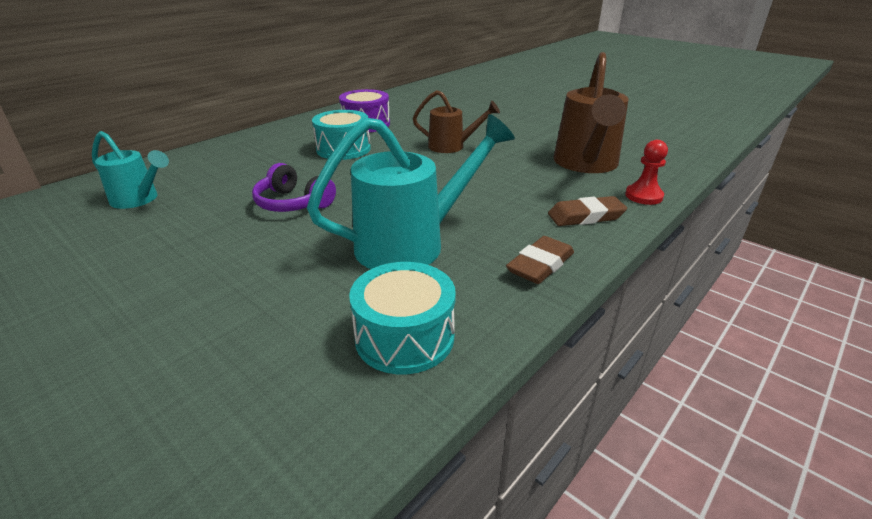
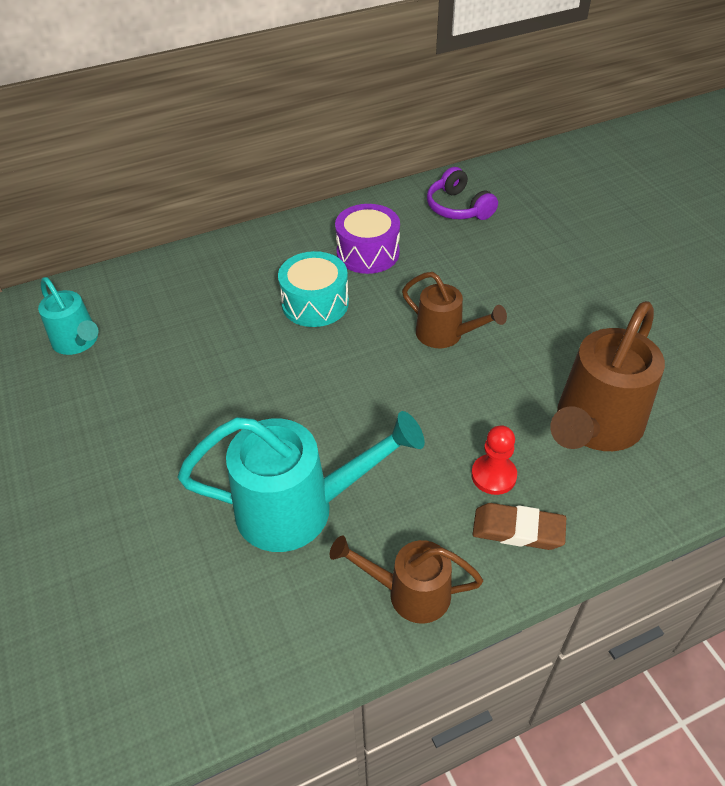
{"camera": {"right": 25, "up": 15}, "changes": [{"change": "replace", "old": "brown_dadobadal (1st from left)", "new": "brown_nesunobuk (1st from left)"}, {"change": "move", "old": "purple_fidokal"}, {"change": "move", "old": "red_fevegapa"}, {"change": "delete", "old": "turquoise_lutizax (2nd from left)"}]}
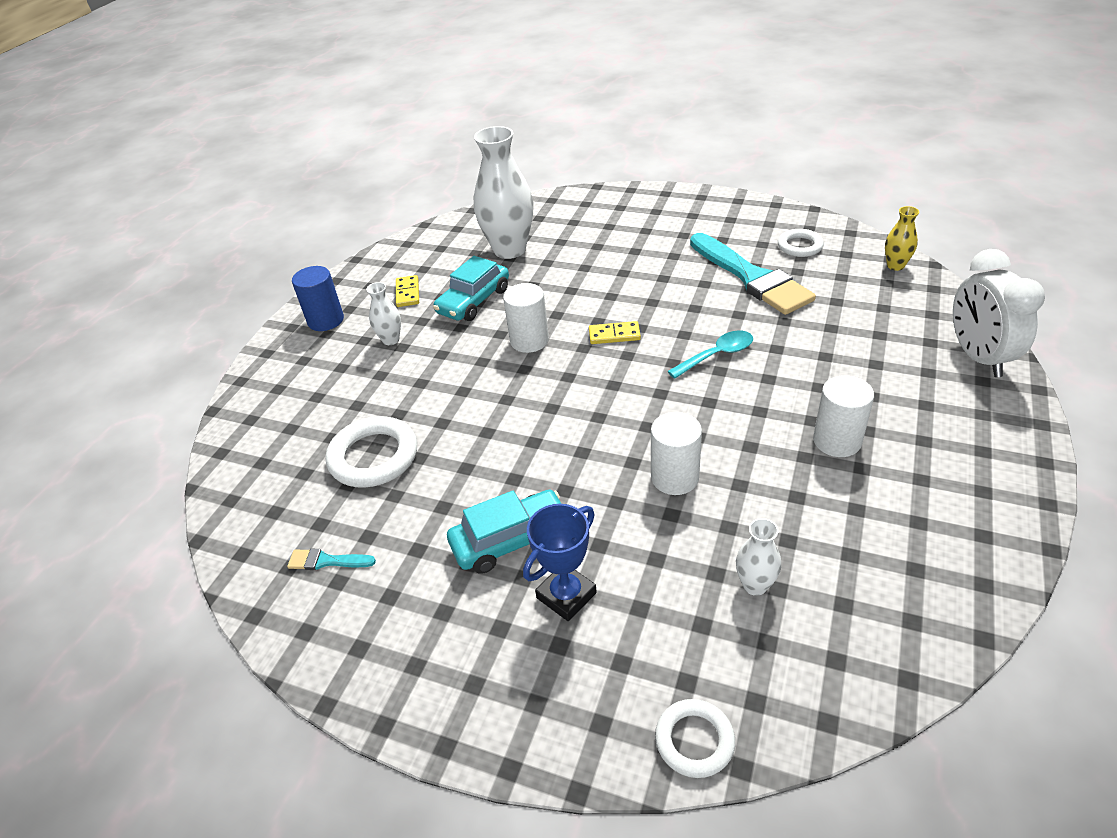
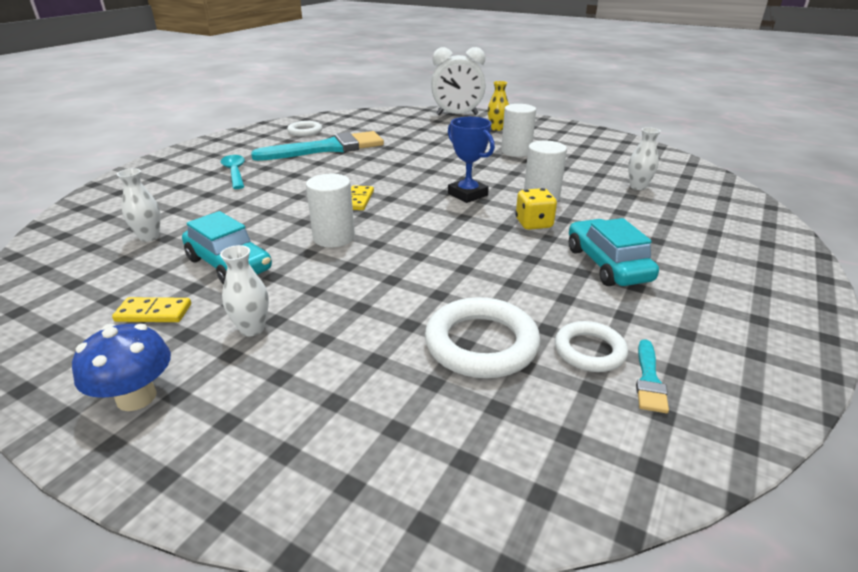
{"camera": {"right": -85, "up": -10}, "changes": [{"change": "replace", "old": "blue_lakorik", "new": "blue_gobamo"}, {"change": "resize", "old": "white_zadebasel (2nd from left in the first image)", "factor": 0.47}, {"change": "move", "old": "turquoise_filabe"}, {"change": "move", "old": "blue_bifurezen"}, {"change": "move", "old": "yellow_zadebasel"}, {"change": "insert", "new": "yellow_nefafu"}, {"change": "move", "old": "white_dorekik (2nd from left in the first image)", "new": "white_dorekik (3rd from left)"}]}
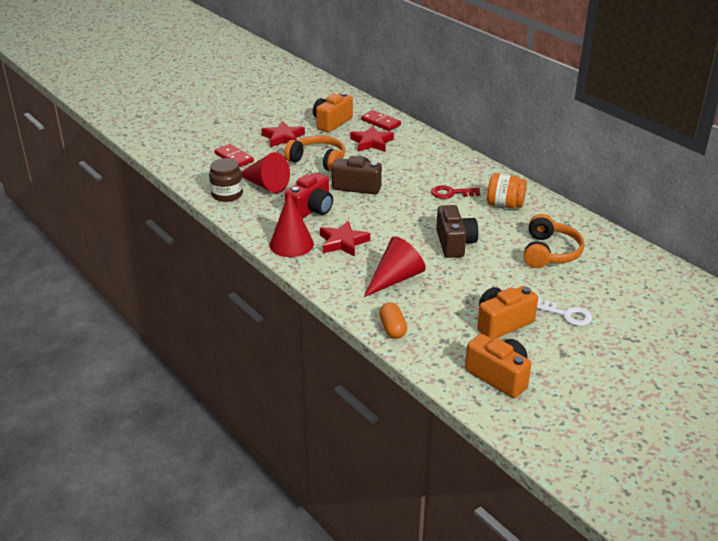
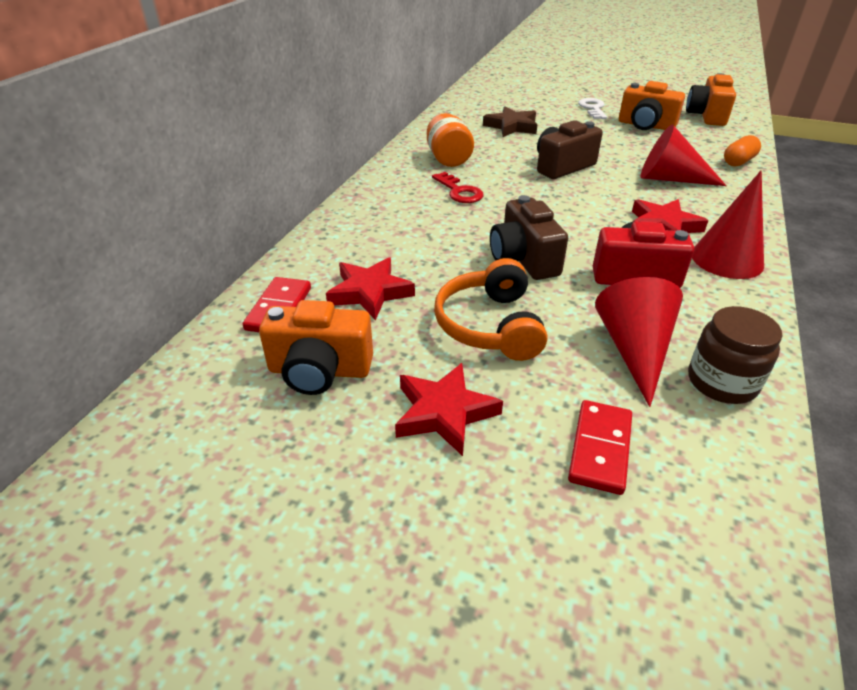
{"camera": {"right": -120, "up": 5}, "changes": [{"change": "replace", "old": "orange_fidokal (2nd from left)", "new": "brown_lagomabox"}]}
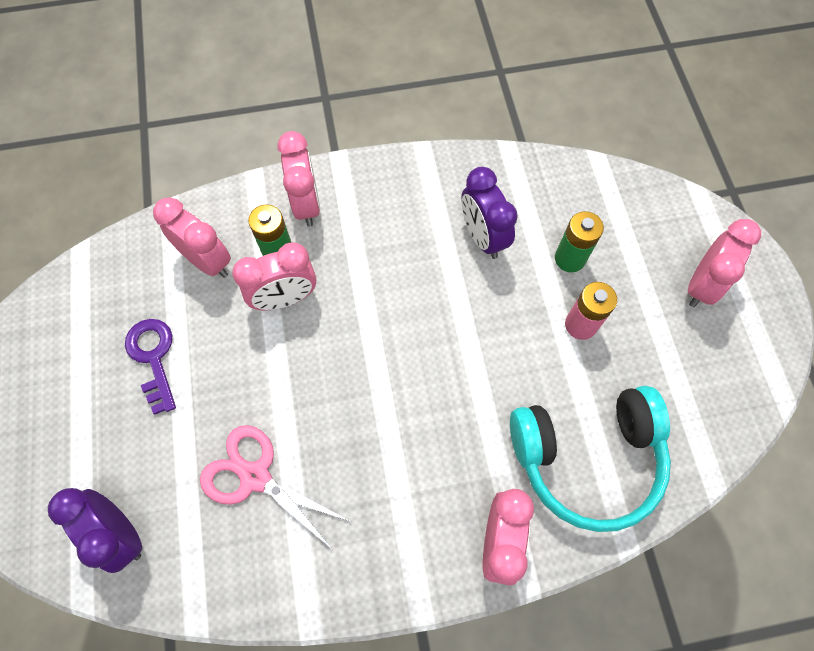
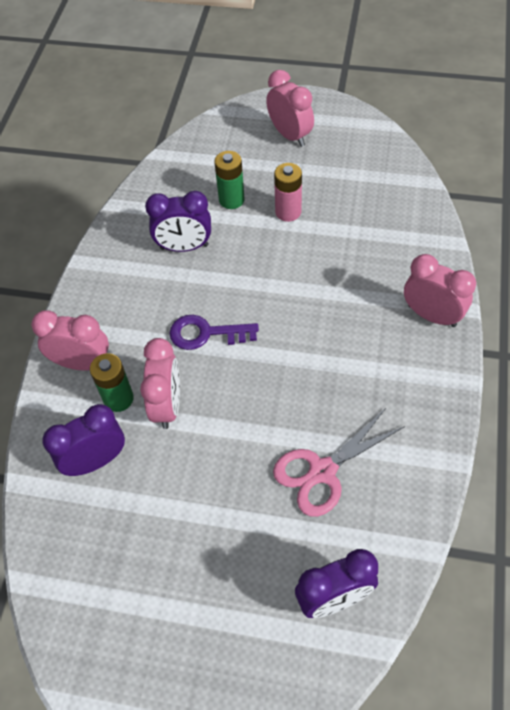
{"camera": {"right": -65, "up": -10}, "changes": [{"change": "recolor", "old": "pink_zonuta (1st from left)", "new": "purple_zonuta (1st from left)"}, {"change": "move", "old": "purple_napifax"}, {"change": "delete", "old": "turquoise_fidokal"}]}
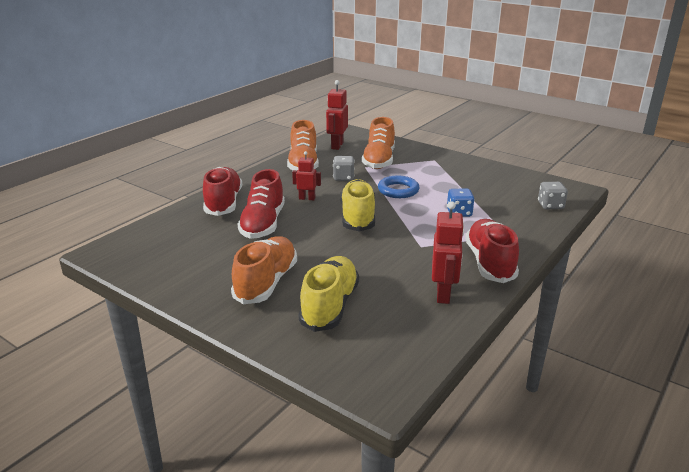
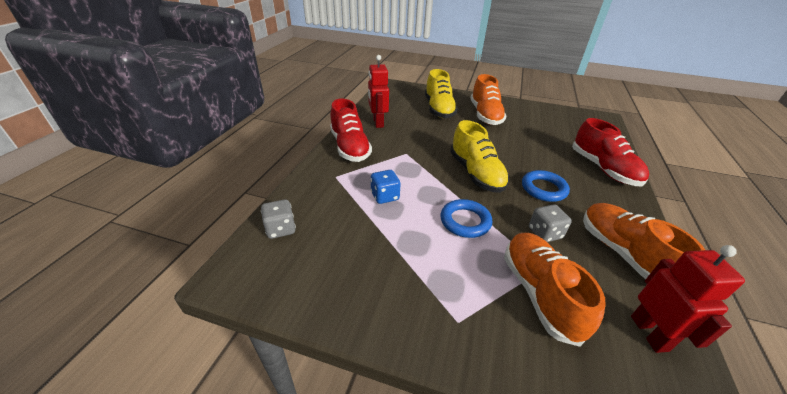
{"camera": {"right": 160, "up": 10}, "changes": [{"change": "replace", "old": "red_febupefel (1st from left)", "new": "blue_dorekik (2nd from left)"}, {"change": "delete", "old": "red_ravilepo (2nd from left)"}]}
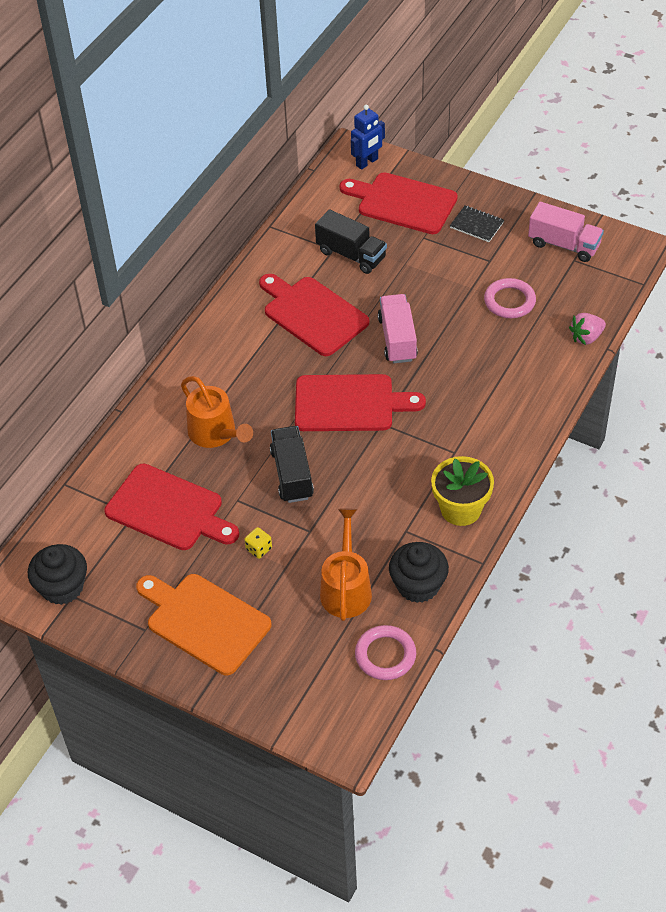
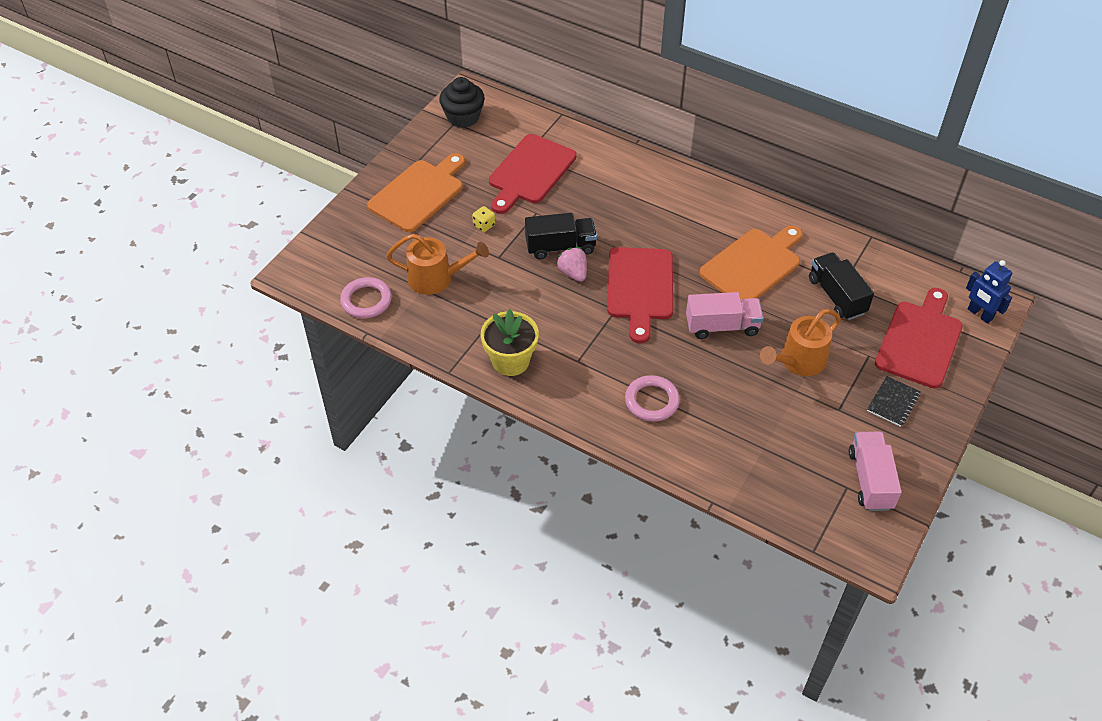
{"camera": {"right": 90, "up": 0}, "changes": [{"change": "move", "old": "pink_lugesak"}, {"change": "move", "old": "pink_dorekik (2nd from left)"}, {"change": "recolor", "old": "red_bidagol (2nd from left)", "new": "orange_bidagol (2nd from left)"}, {"change": "move", "old": "orange_nesunobuk (1st from left in the first image)", "new": "orange_nesunobuk (2nd from left)"}, {"change": "rotate", "old": "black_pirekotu (2nd from left)", "degrees": 120}, {"change": "rotate", "old": "pink_pirekotu (2nd from left)", "degrees": 150}, {"change": "delete", "old": "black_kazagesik (2nd from left)"}]}
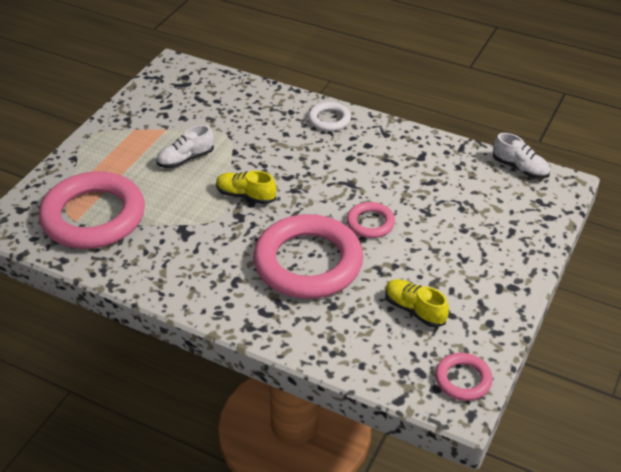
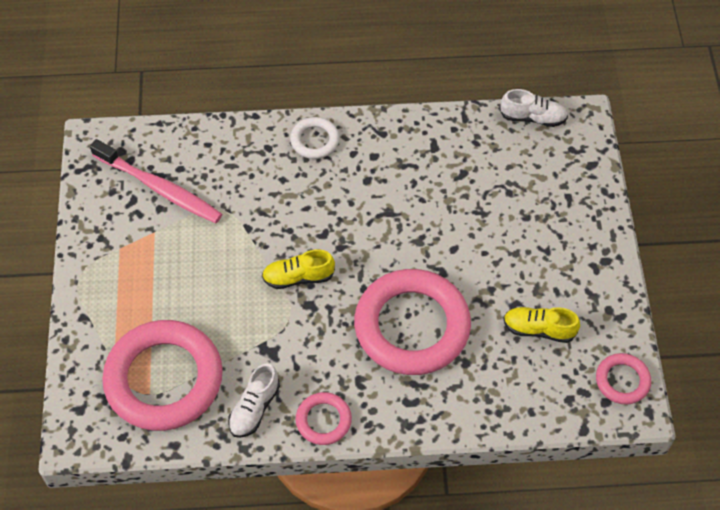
{"camera": {"right": -30, "up": 15}, "changes": [{"change": "insert", "new": "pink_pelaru"}, {"change": "move", "old": "white_ravilepo (1st from left)"}, {"change": "move", "old": "pink_dorekik (3rd from left in the first image)", "new": "pink_dorekik (2nd from left)"}]}
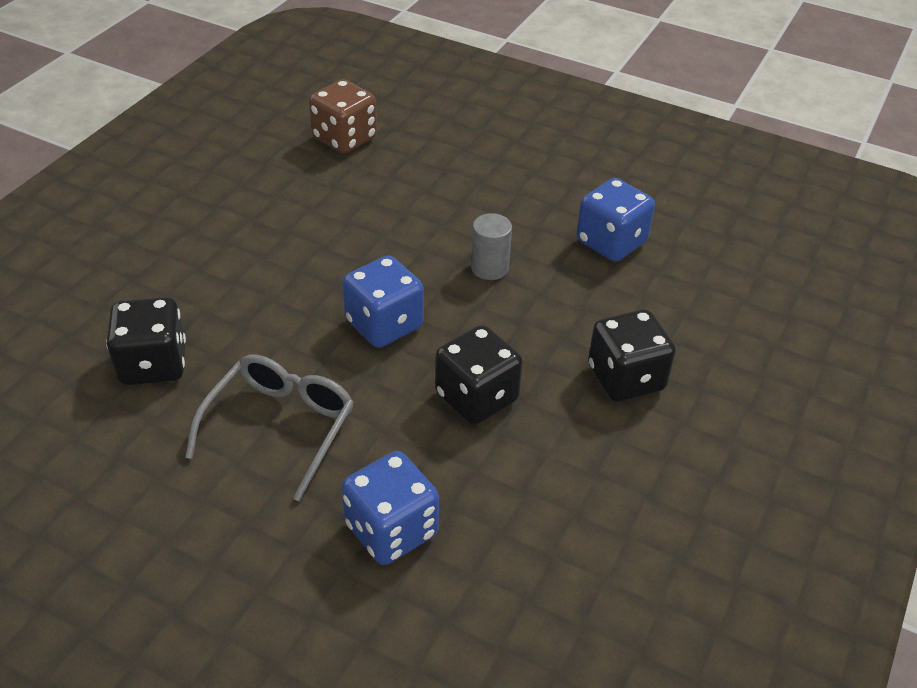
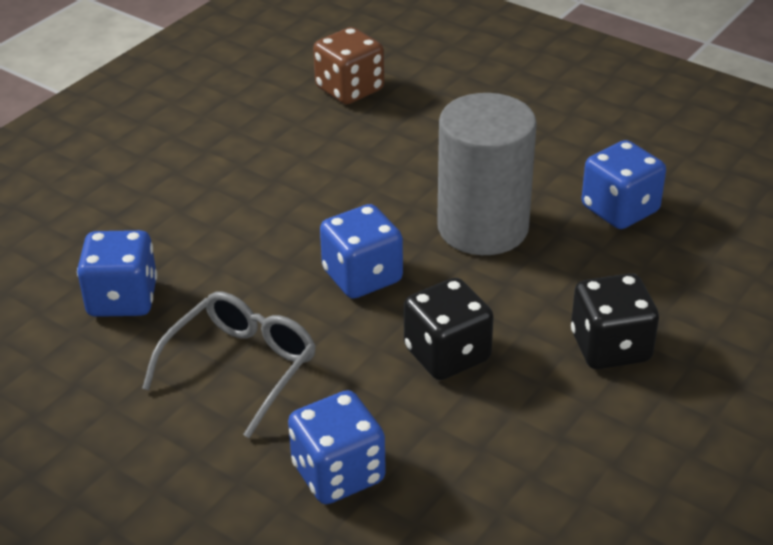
{"camera": {"right": 10, "up": -5}, "changes": [{"change": "recolor", "old": "black_nefafu (1st from left)", "new": "blue_nefafu (1st from left)"}, {"change": "resize", "old": "grey_lakorik", "factor": 2.24}]}
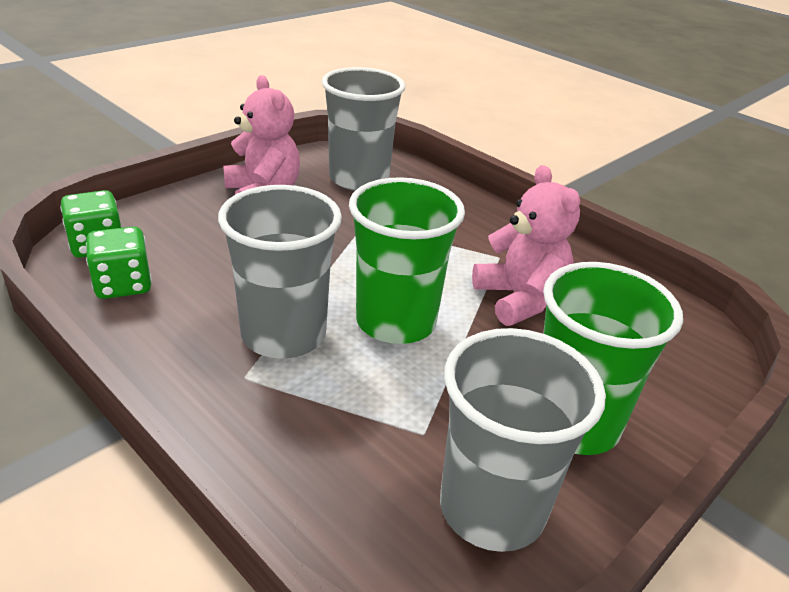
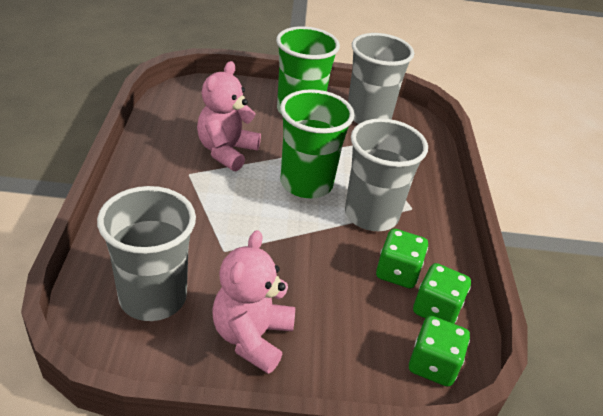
{"camera": {"right": -135, "up": 5}, "changes": [{"change": "insert", "new": "green_nefafu (1st from left)"}]}
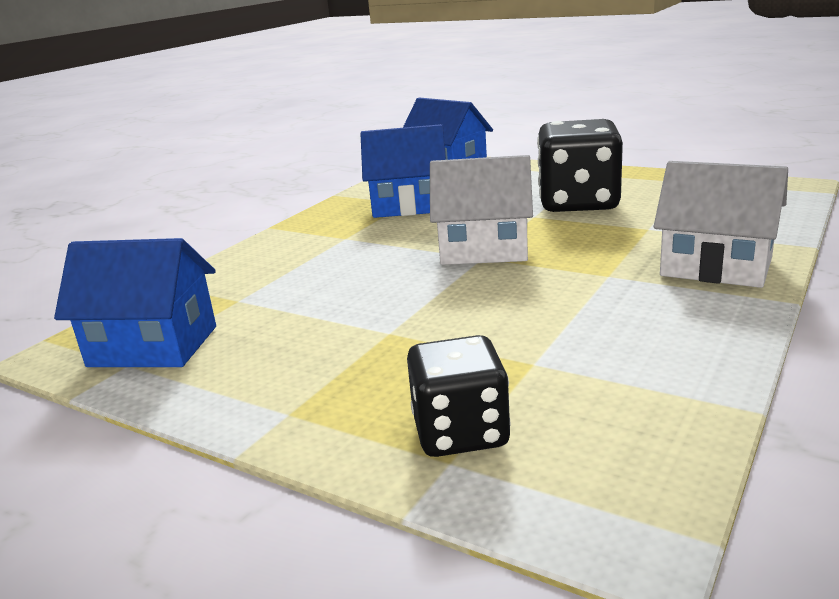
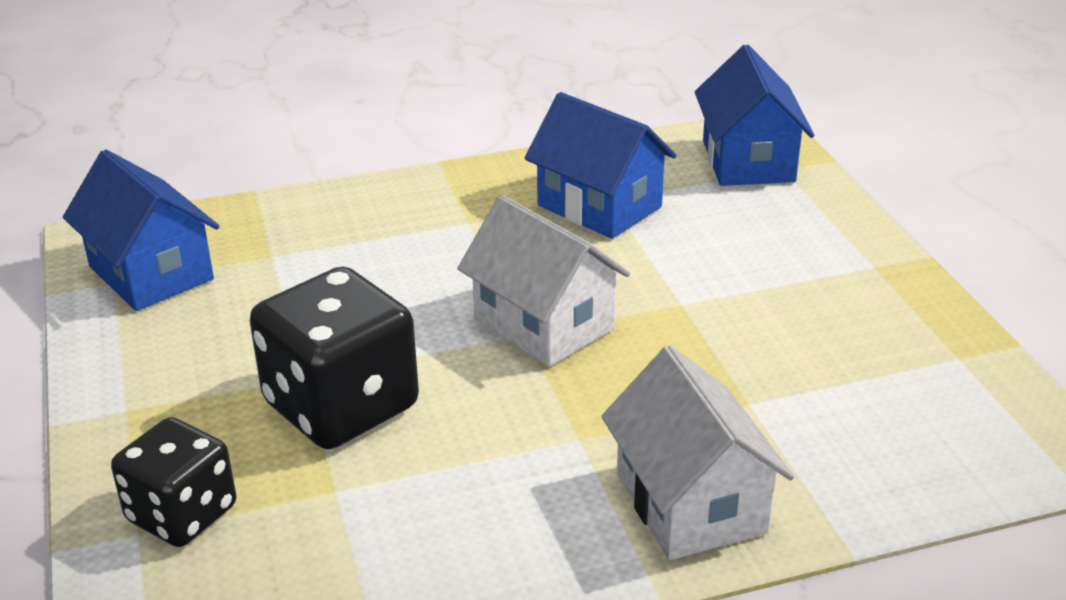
{"camera": {"right": 40, "up": 10}, "changes": [{"change": "move", "old": "black_nefafu (2nd from left)"}]}
